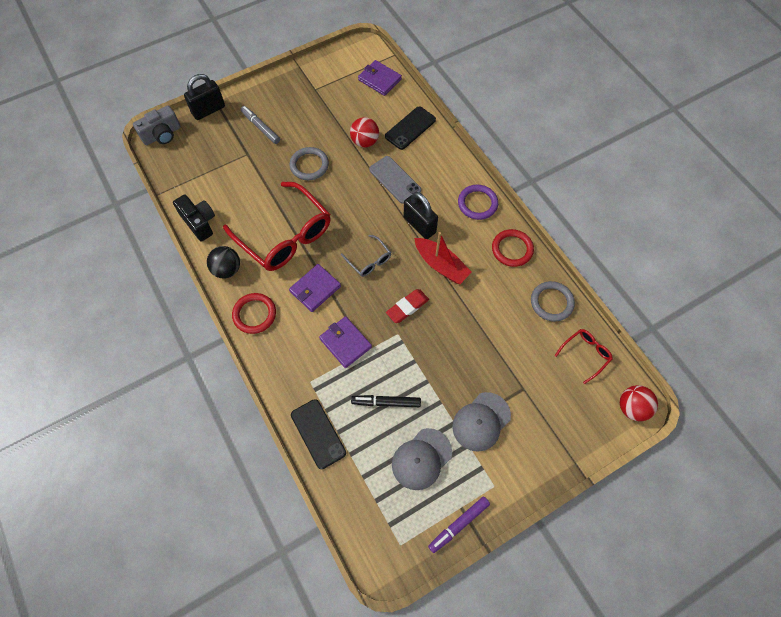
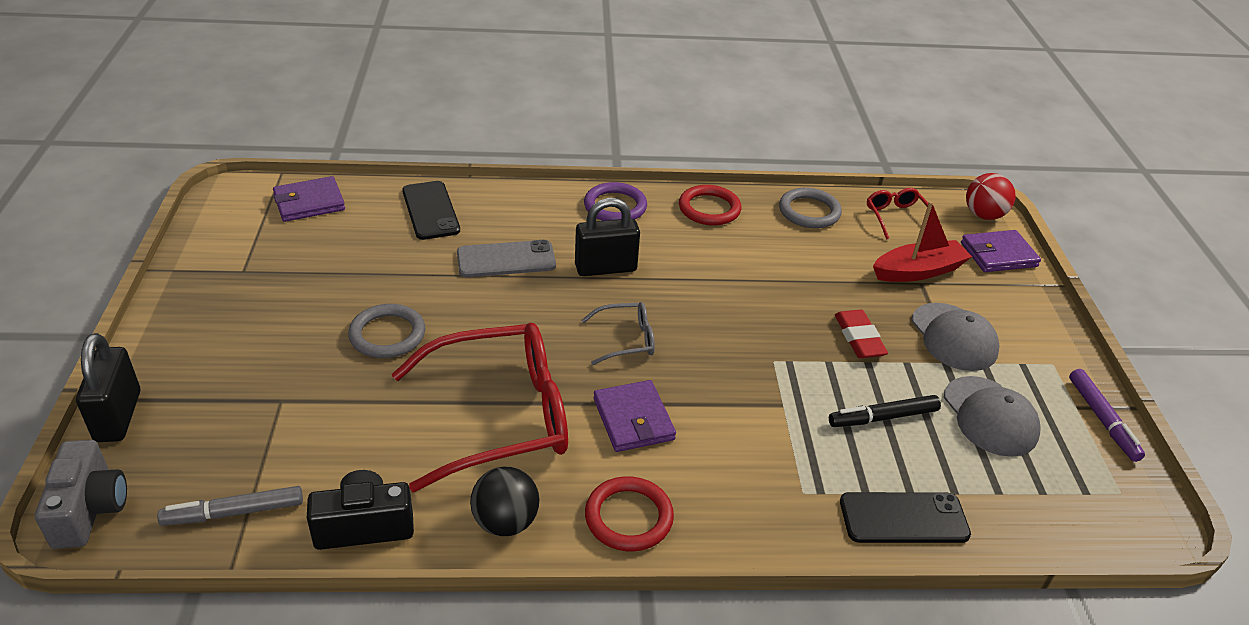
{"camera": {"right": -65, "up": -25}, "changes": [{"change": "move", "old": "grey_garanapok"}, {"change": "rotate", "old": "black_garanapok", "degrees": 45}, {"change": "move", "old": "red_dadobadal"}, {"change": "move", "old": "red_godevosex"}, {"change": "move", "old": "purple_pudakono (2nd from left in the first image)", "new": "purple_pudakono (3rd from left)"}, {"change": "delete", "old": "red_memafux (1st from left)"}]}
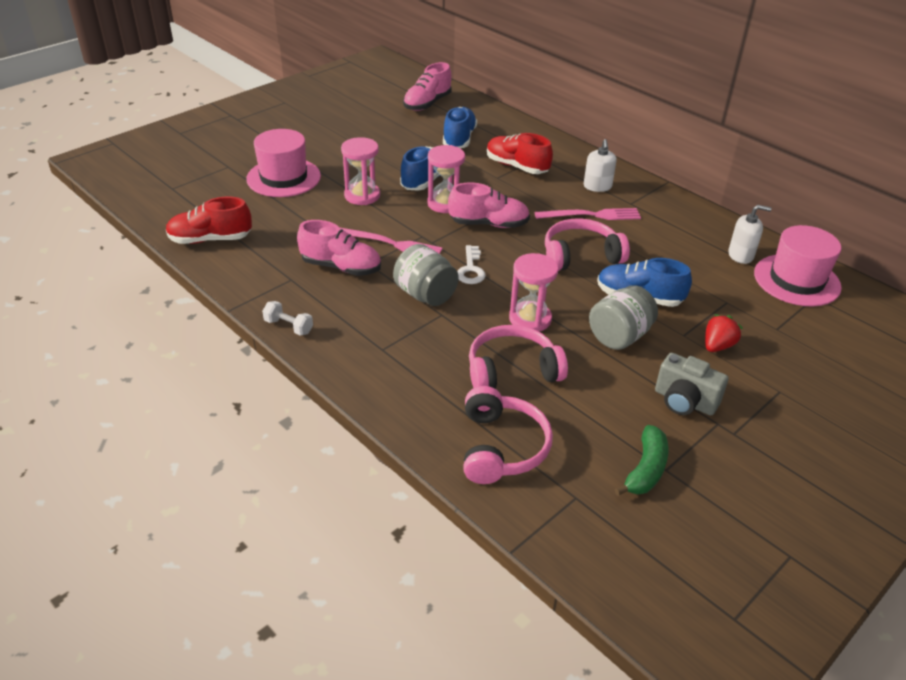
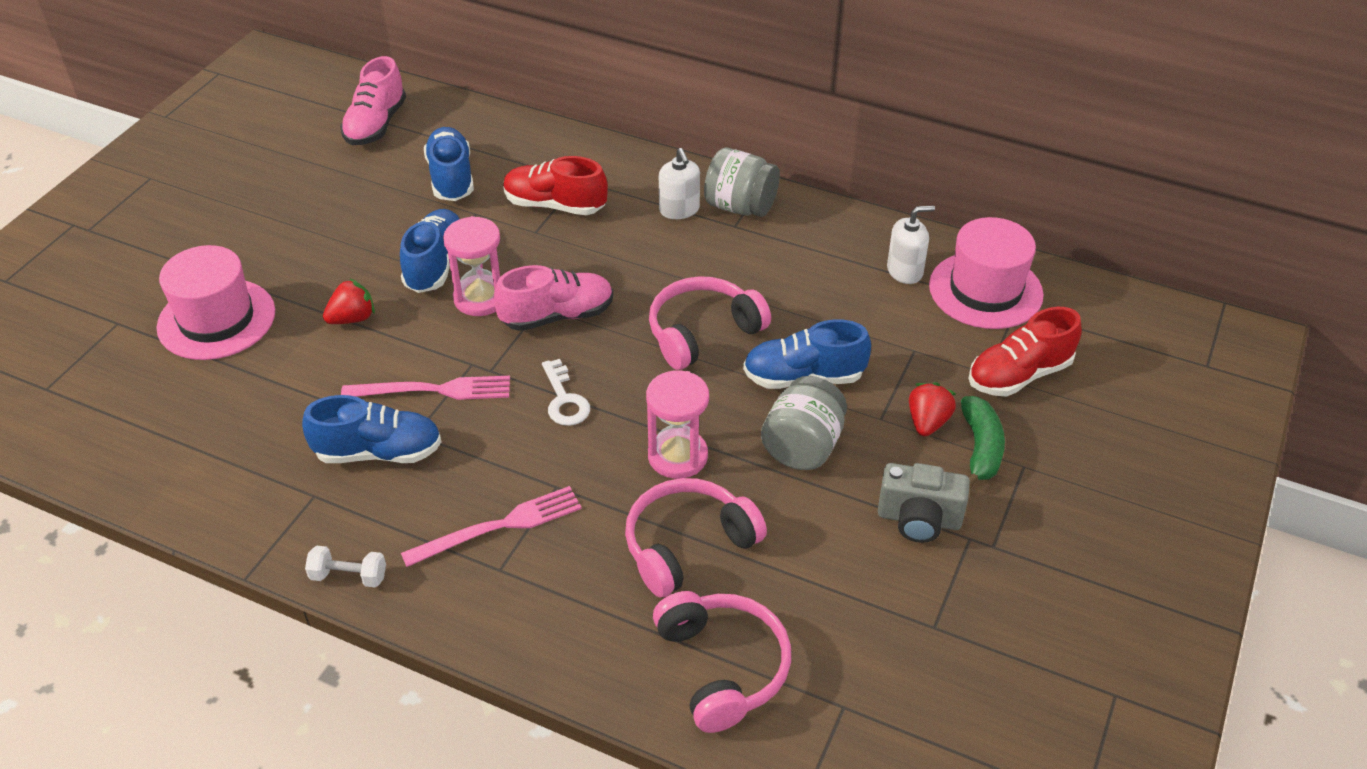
{"camera": {"right": -20, "up": 5}, "changes": [{"change": "recolor", "old": "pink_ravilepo (1st from left)", "new": "blue_ravilepo (1st from left)"}, {"change": "replace", "old": "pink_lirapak (1st from left)", "new": "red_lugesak (1st from left)"}, {"change": "move", "old": "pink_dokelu (2nd from left)"}, {"change": "move", "old": "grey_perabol (1st from left)"}, {"change": "move", "old": "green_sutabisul"}, {"change": "move", "old": "red_ravilepo (1st from left in the first image)", "new": "red_ravilepo (2nd from left)"}]}
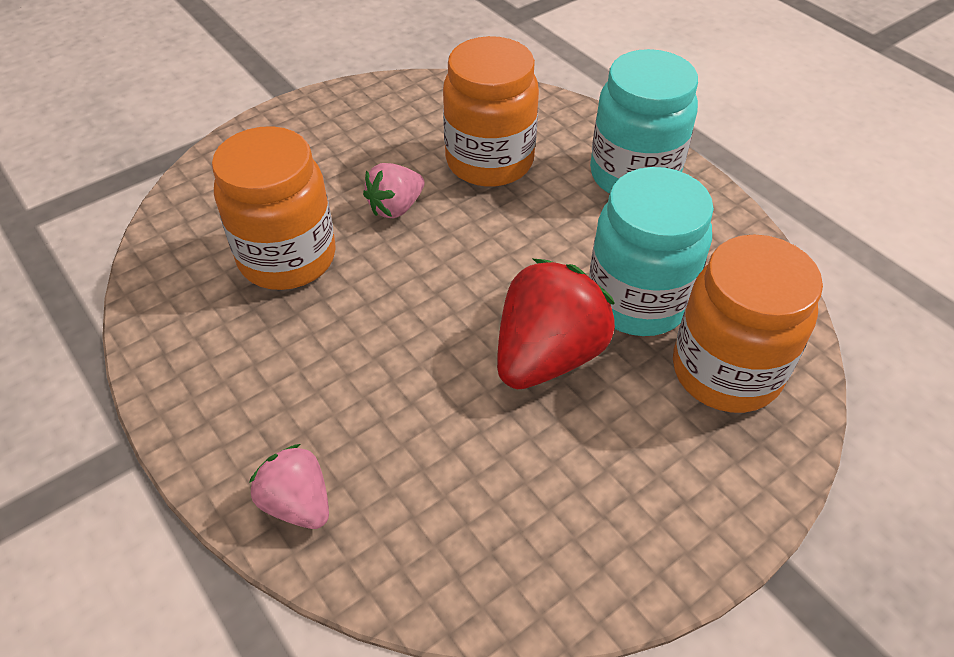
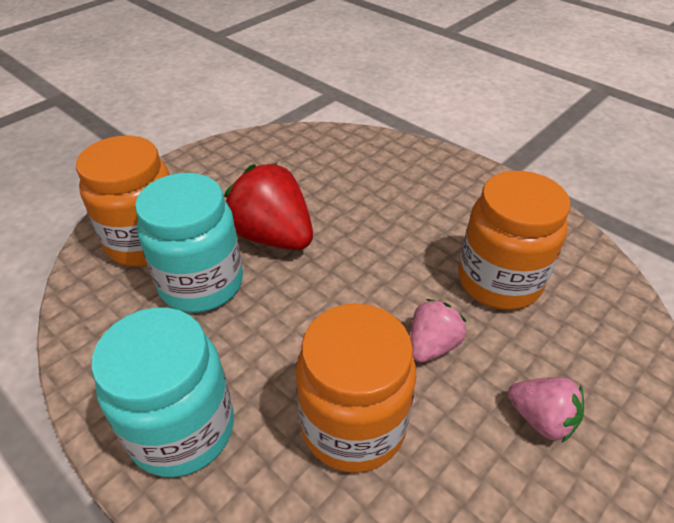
{"camera": {"right": 170, "up": -5}, "changes": [{"change": "rotate", "old": "red_lugesak", "degrees": 105}, {"change": "move", "old": "pink_lugesak (1st from left in the first image)", "new": "pink_lugesak (2nd from left)"}]}
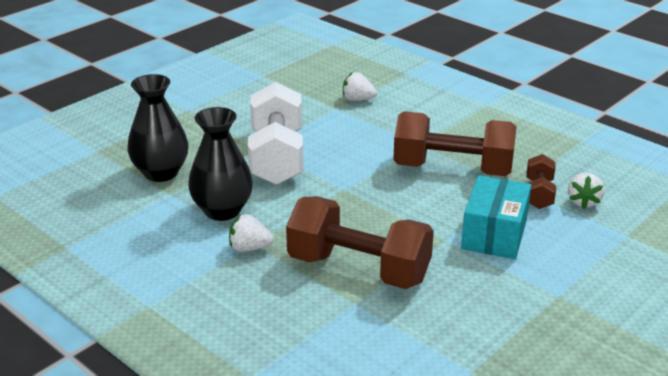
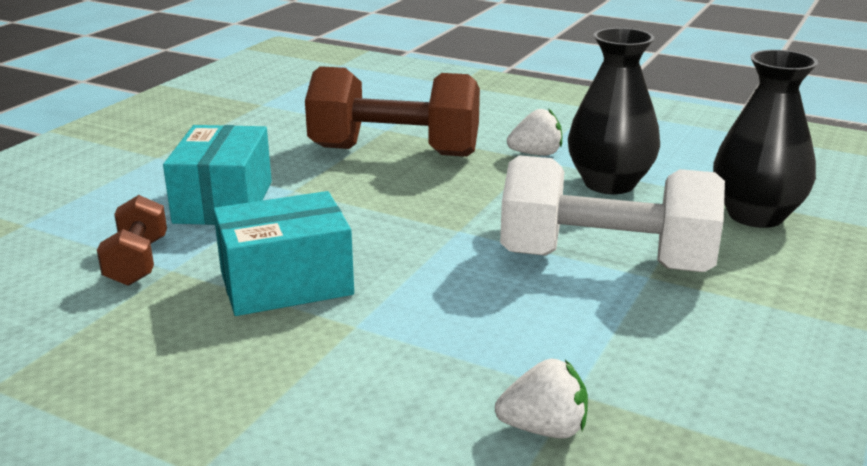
{"camera": {"right": 165, "up": -5}, "changes": [{"change": "replace", "old": "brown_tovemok (2nd from left)", "new": "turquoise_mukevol (2nd from left)"}, {"change": "rotate", "old": "white_tovemok", "degrees": -60}, {"change": "delete", "old": "white_lugesak (3rd from left)"}]}
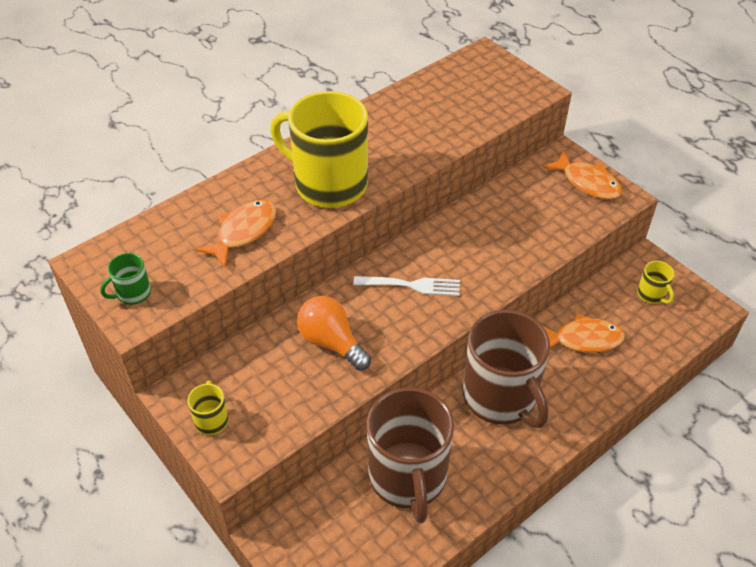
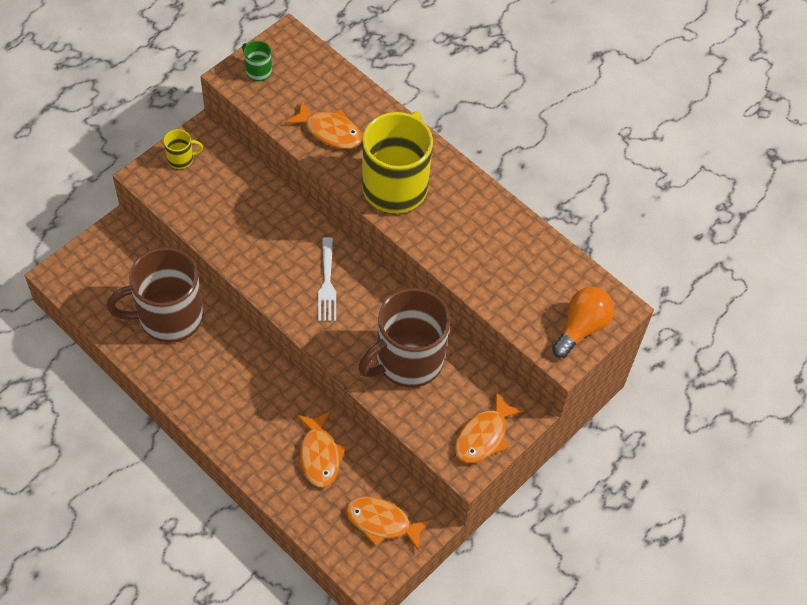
{"camera": {"right": 80, "up": 10}, "changes": [{"change": "replace", "old": "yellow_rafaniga (3rd from left)", "new": "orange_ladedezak (3rd from left)"}, {"change": "move", "old": "brown_rafaniga (2nd from left)"}, {"change": "move", "old": "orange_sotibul"}]}
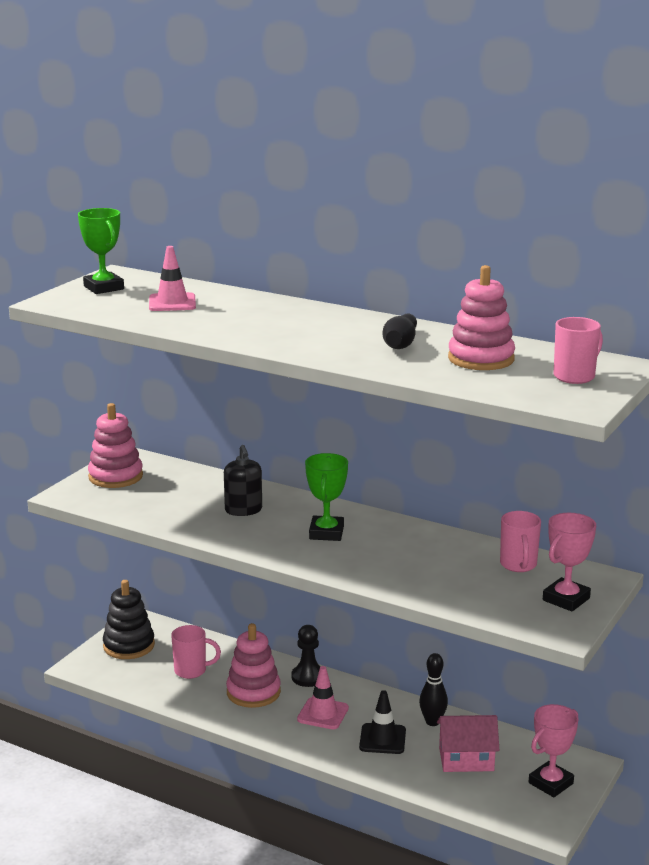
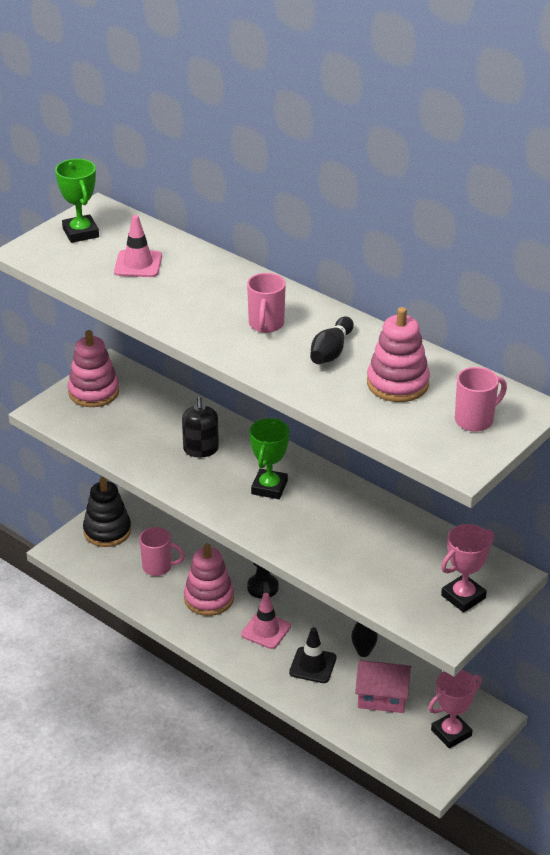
{"camera": {"right": 10, "up": 15}, "changes": [{"change": "move", "old": "pink_rafaniga (2nd from left)"}]}
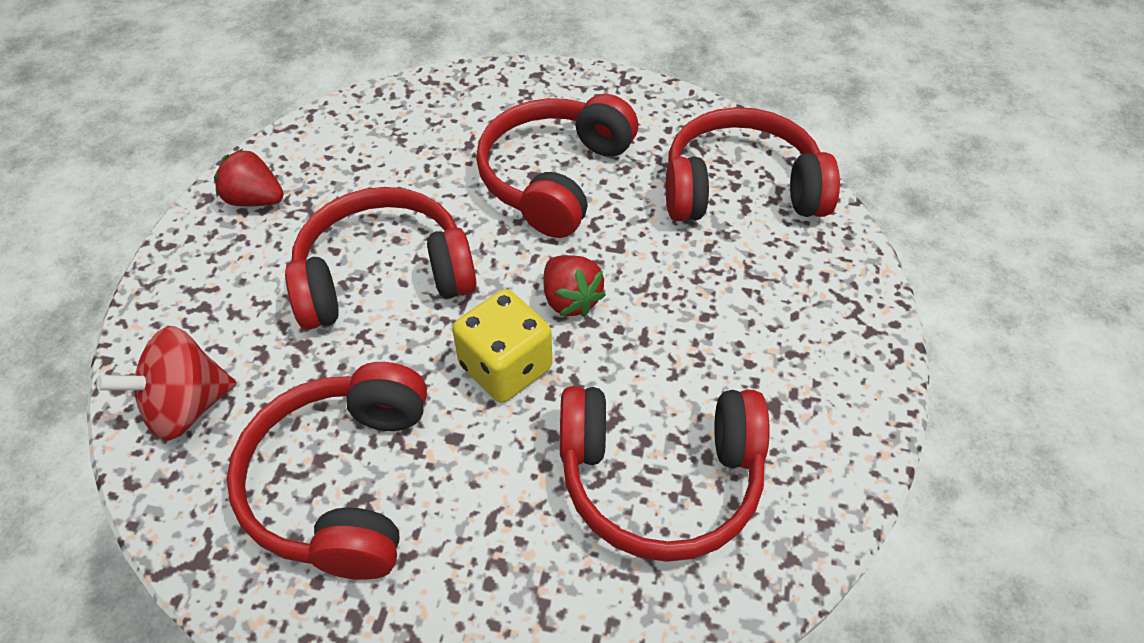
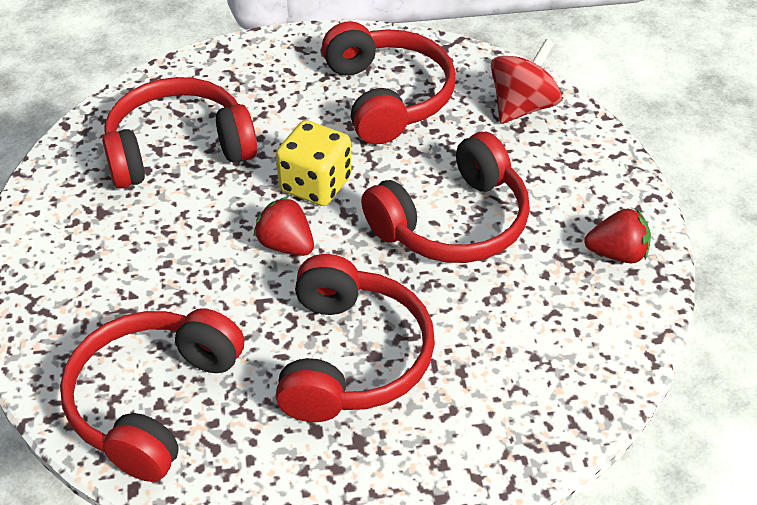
{"camera": {"right": 160, "up": -5}, "changes": [{"change": "rotate", "old": "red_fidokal (5th from left in the first image)", "degrees": 135}]}
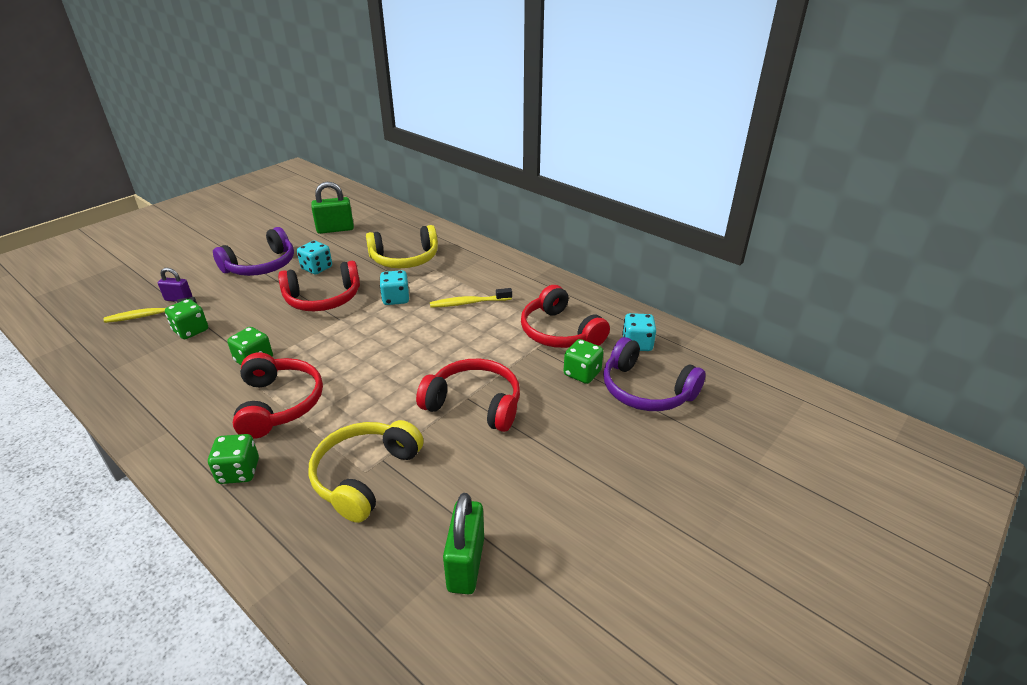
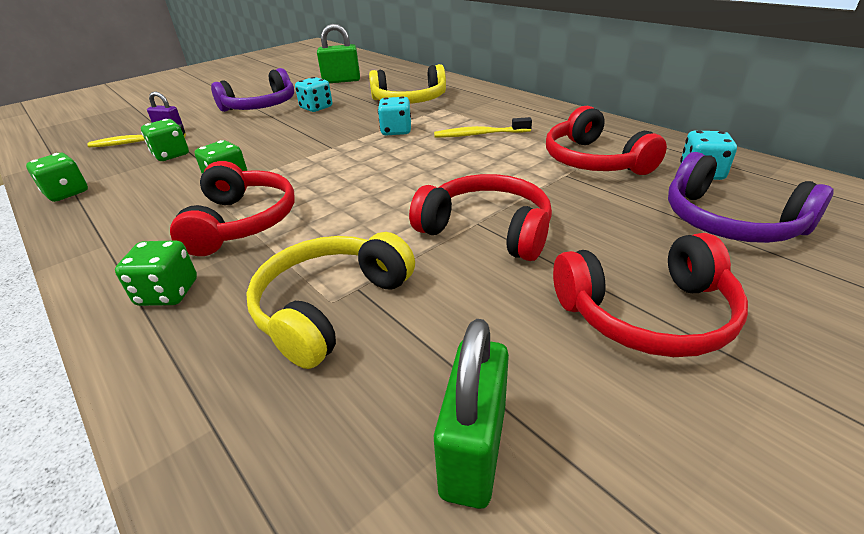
{"camera": {"right": 10, "up": 0}, "changes": [{"change": "move", "old": "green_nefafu (4th from left in the first image)", "new": "green_nefafu (1st from left)"}, {"change": "move", "old": "red_fidokal (2nd from left in the first image)", "new": "red_fidokal (4th from left)"}]}
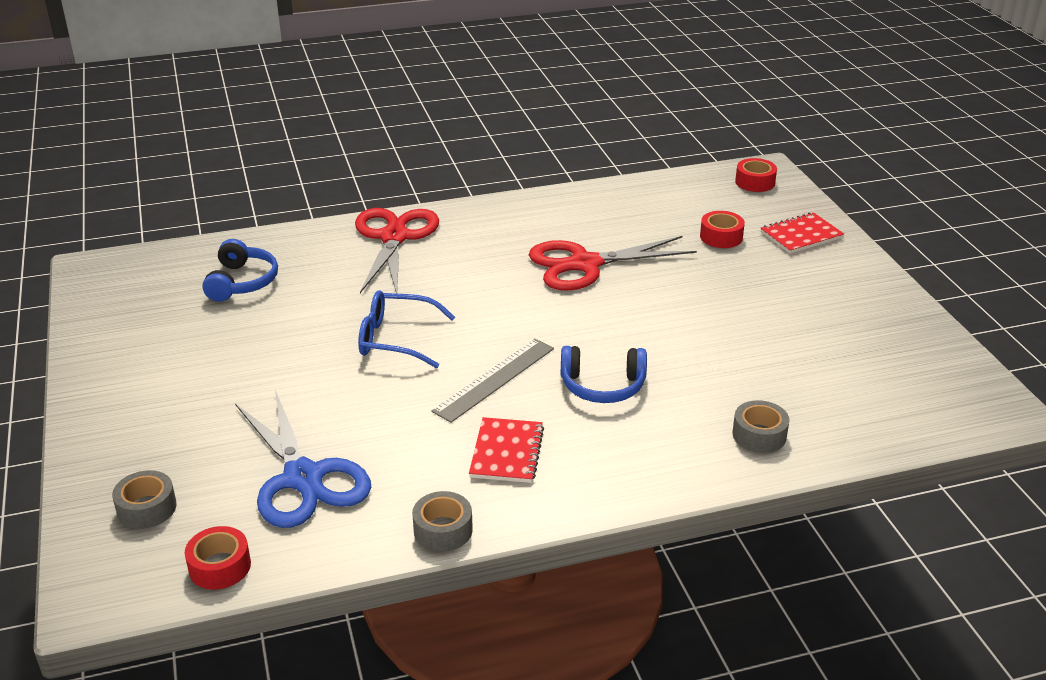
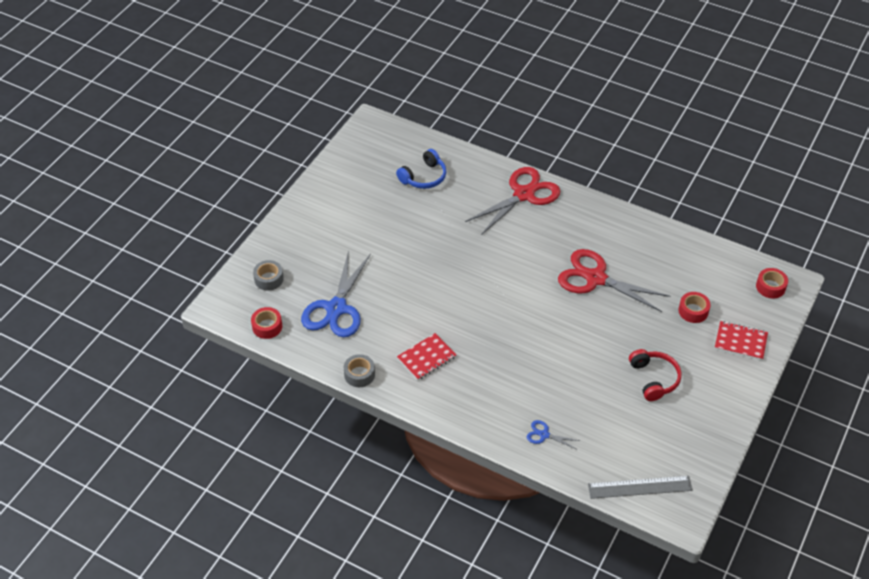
{"camera": {"right": 45, "up": 15}, "changes": [{"change": "replace", "old": "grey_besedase (3rd from left)", "new": "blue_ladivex (2nd from left)"}, {"change": "move", "old": "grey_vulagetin"}, {"change": "insert", "new": "red_fidokal"}, {"change": "delete", "old": "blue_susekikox"}, {"change": "delete", "old": "blue_fidokal (2nd from left)"}]}
